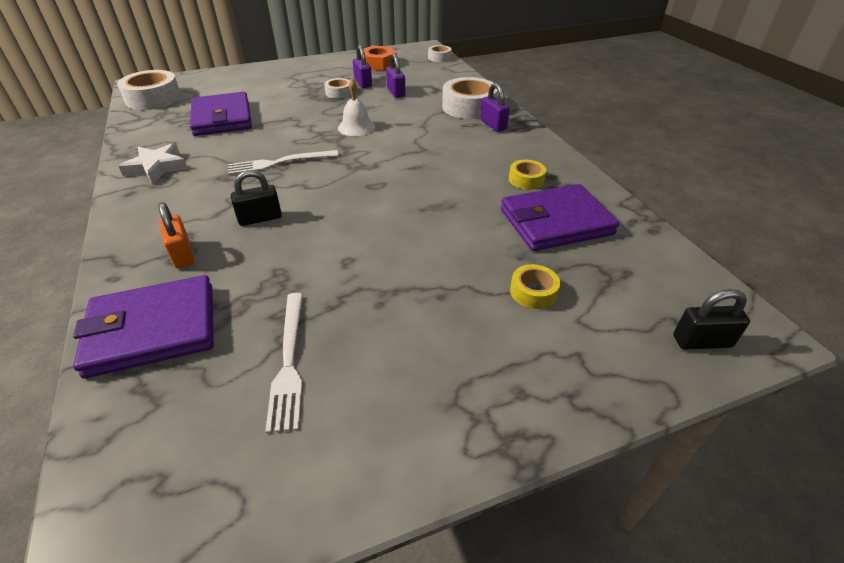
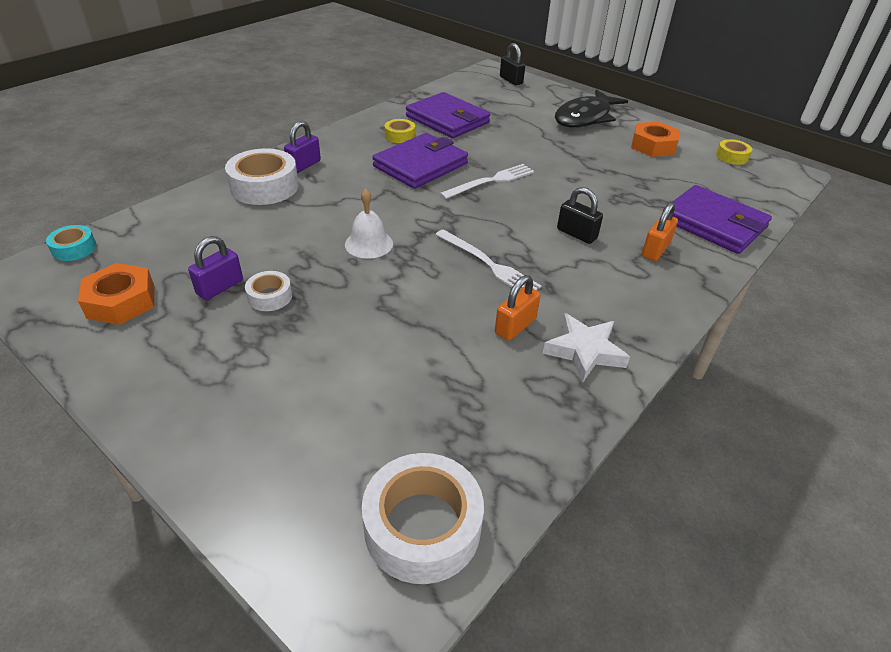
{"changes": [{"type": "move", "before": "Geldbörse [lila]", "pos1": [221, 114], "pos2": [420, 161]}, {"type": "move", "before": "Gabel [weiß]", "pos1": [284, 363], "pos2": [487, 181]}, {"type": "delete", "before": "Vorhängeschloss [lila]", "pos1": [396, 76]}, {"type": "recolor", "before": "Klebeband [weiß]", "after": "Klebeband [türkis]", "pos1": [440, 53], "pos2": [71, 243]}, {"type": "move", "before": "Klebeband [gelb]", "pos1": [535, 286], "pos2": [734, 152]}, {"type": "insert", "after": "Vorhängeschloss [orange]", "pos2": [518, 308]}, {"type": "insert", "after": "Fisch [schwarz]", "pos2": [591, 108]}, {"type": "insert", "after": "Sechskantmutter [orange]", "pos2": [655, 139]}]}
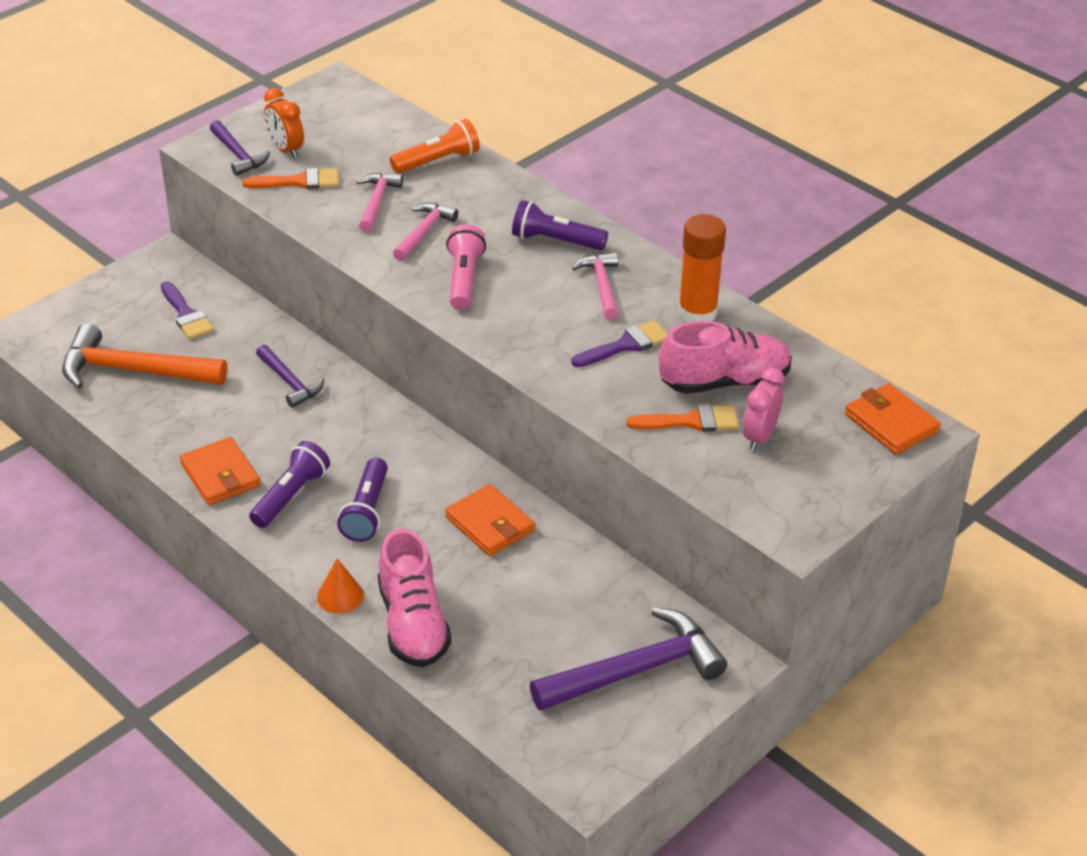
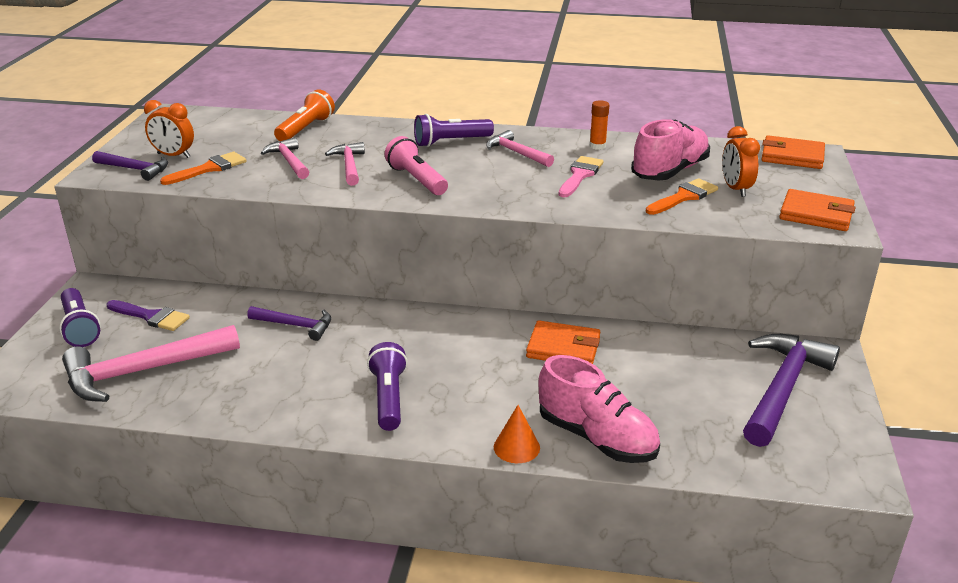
{"changes": [{"type": "recolor", "before": "Hammer [orange]", "after": "Hammer [rosa]", "pos1": [144, 356], "pos2": [151, 363]}, {"type": "move", "before": "Geldbörse [orange]", "pos1": [220, 471], "pos2": [817, 210]}, {"type": "move", "before": "Taschenlampe [lila]", "pos1": [362, 500], "pos2": [80, 317]}, {"type": "recolor", "before": "Pinsel [lila]", "after": "Pinsel [rosa]", "pos1": [619, 343], "pos2": [581, 176]}, {"type": "resize", "before": "Klebestift [orange]", "pos1": [702, 268], "pos2": [599, 125], "scale": 0.52}, {"type": "recolor", "before": "Wecker [rosa]", "after": "Wecker [orange]", "pos1": [764, 409], "pos2": [741, 161]}]}
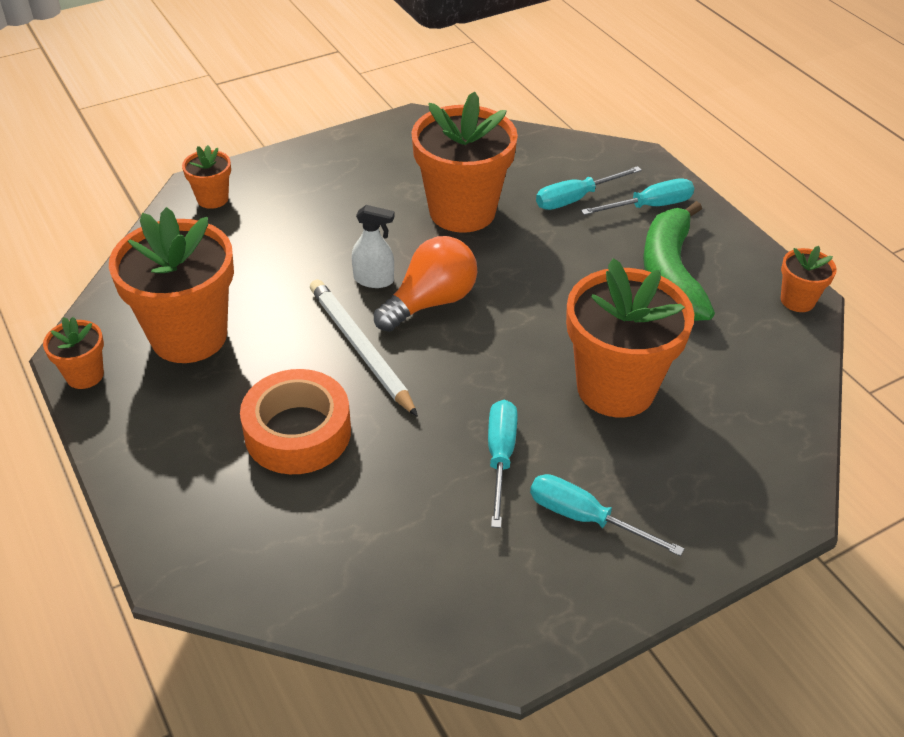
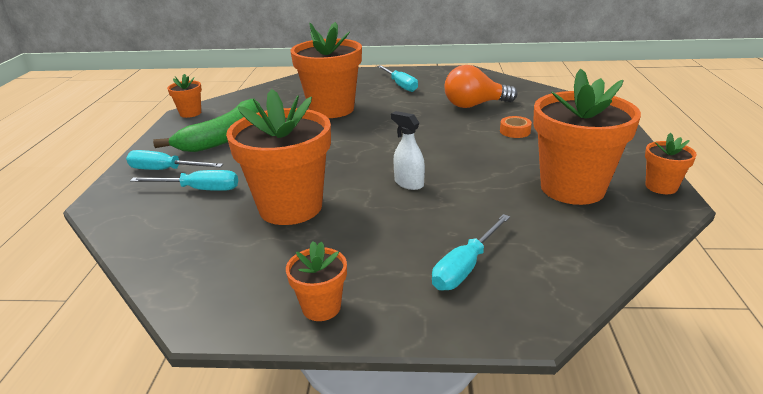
{"changes": [{"type": "move", "before": "Blumentopf [orange]", "pos1": [206, 177], "pos2": [316, 281]}, {"type": "resize", "before": "Klebeband [orange]", "pos1": [295, 421], "pos2": [516, 127], "scale": 0.46}, {"type": "delete", "before": "Bleistift [weiß]", "pos1": [364, 348]}, {"type": "move", "before": "Glühbirne [orange]", "pos1": [426, 284], "pos2": [481, 86]}, {"type": "move", "before": "Schraubenzieher [türkis]", "pos1": [502, 464], "pos2": [471, 252]}]}
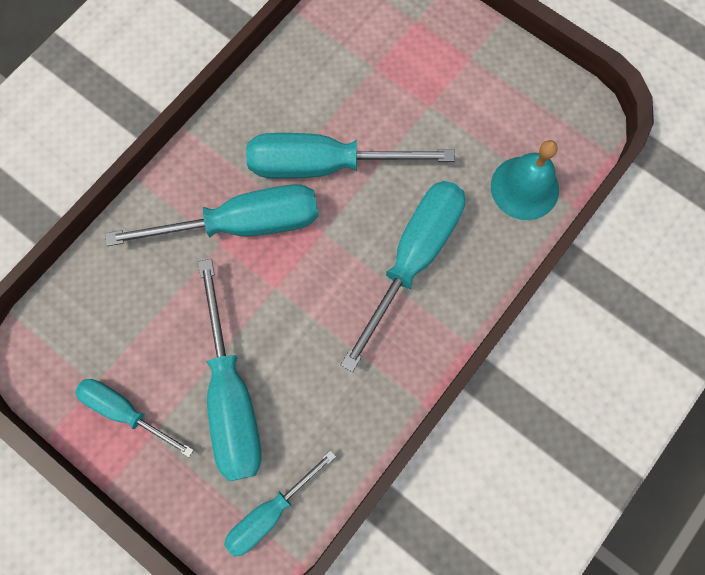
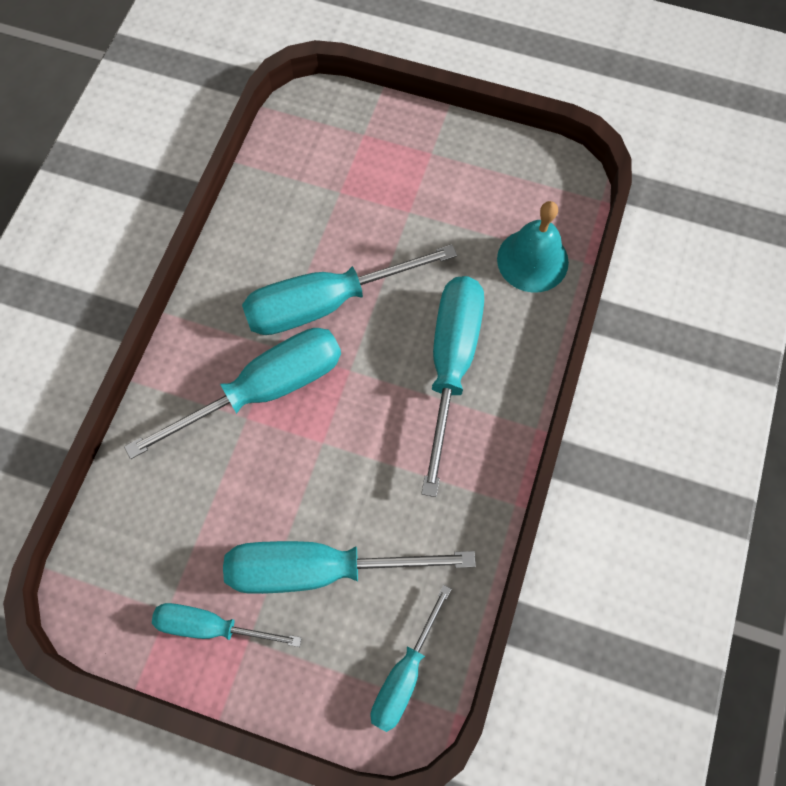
{"changes": [{"type": "rotate", "before": "Schraubenzieher [türkis]", "pos1": [229, 370], "pos2": [349, 567], "turn": 120}]}
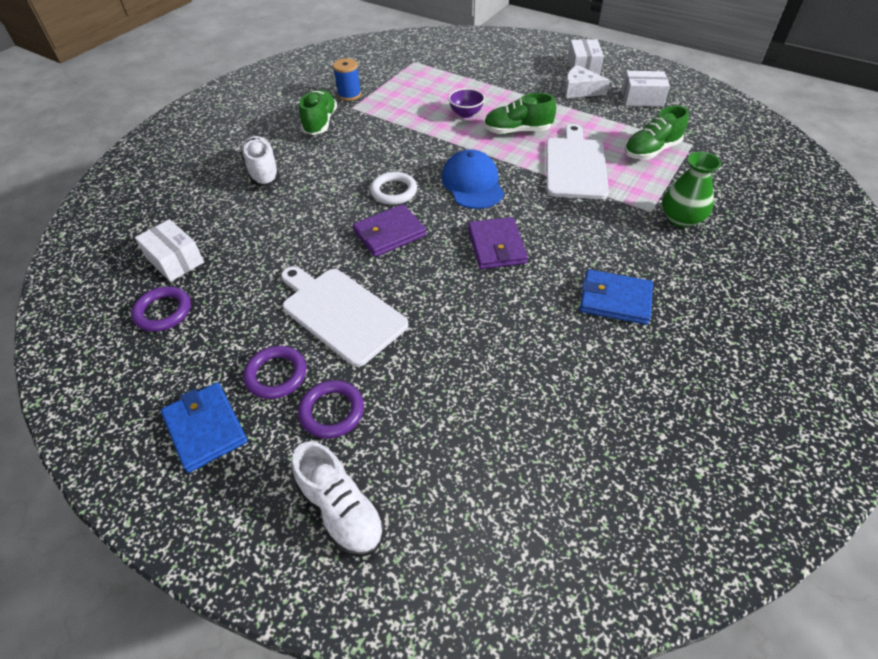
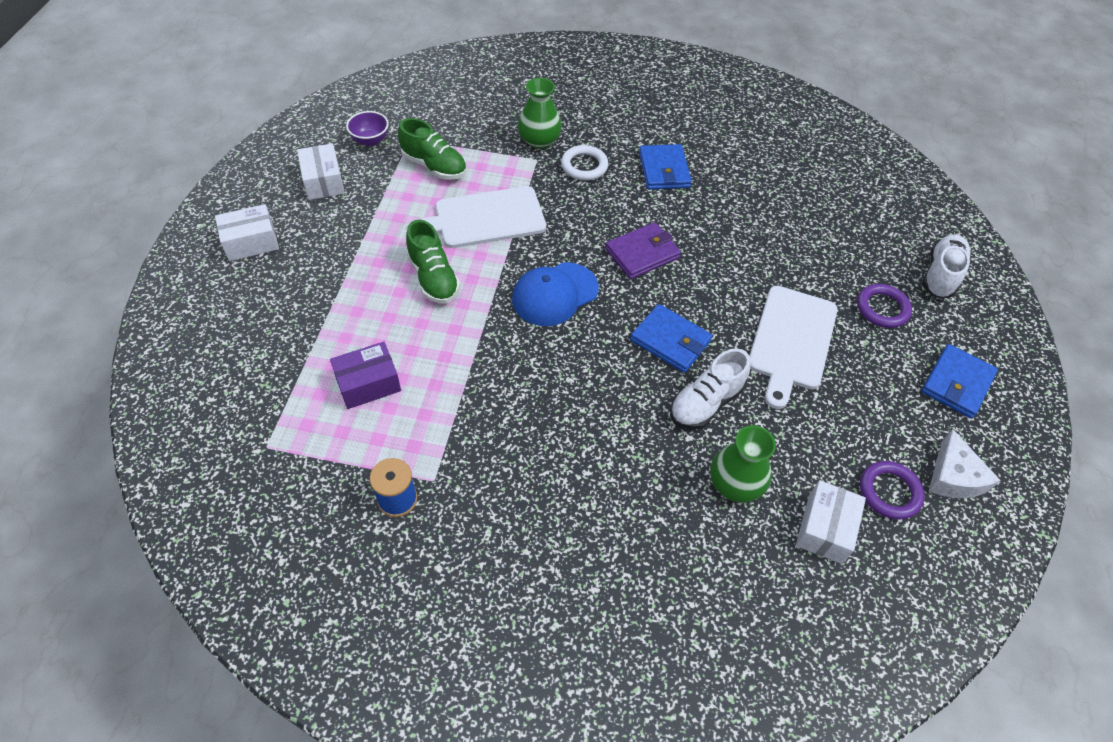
{"changes": [{"type": "move", "before": "Schuh [weiß]", "pos1": [260, 161], "pos2": [710, 388]}, {"type": "delete", "before": "Ring [lila]", "pos1": [275, 372]}, {"type": "delete", "before": "Schuh [grün]", "pos1": [318, 112]}, {"type": "recolor", "before": "Geldbörse [lila]", "after": "Geldbörse [blau]", "pos1": [389, 230], "pos2": [671, 338]}, {"type": "move", "before": "Ring [weiß]", "pos1": [393, 188], "pos2": [584, 162]}, {"type": "move", "before": "Schüssel [lila]", "pos1": [466, 103], "pos2": [367, 128]}, {"type": "move", "before": "Käse [weiß]", "pos1": [587, 81], "pos2": [965, 463]}, {"type": "insert", "after": "Schachtel [lila]", "pos2": [365, 375]}, {"type": "insert", "after": "Vase [grün]", "pos2": [743, 464]}]}
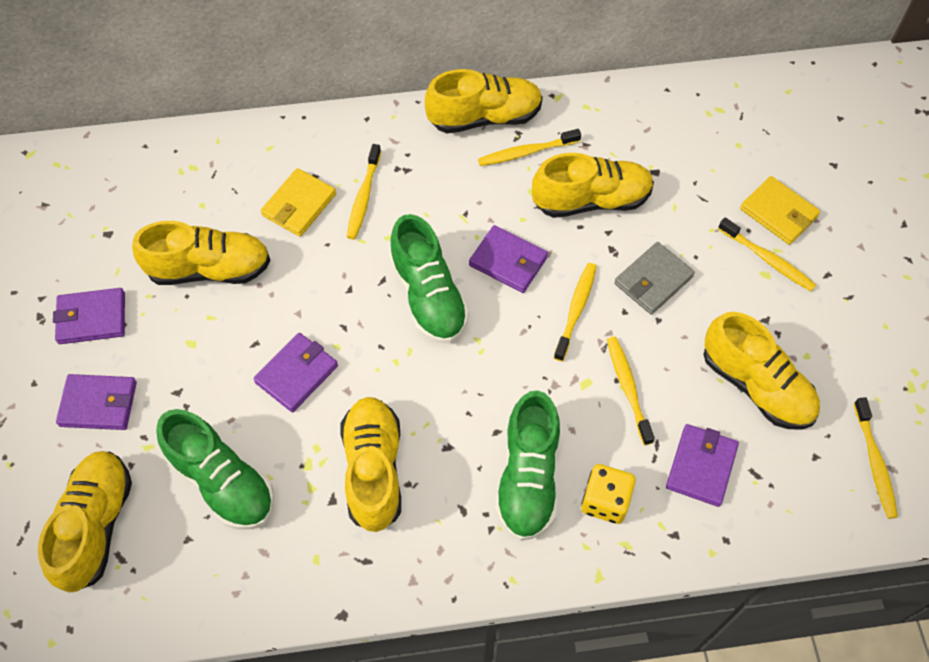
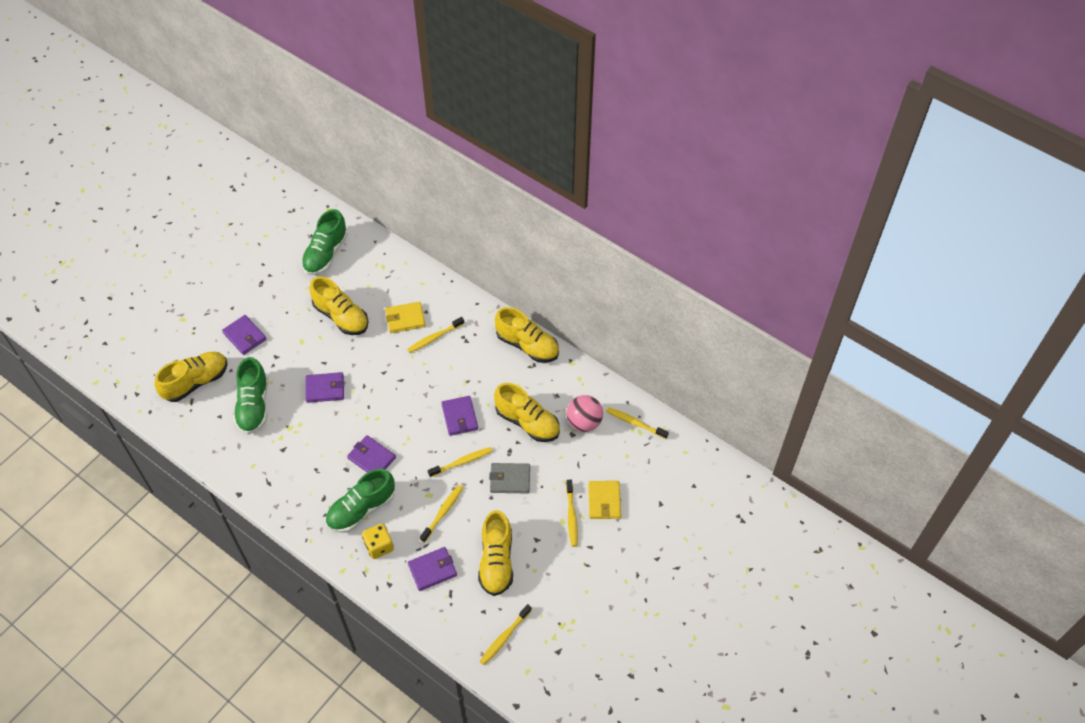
{"changes": [{"type": "move", "before": "Geldbörse [lila]", "pos1": [89, 316], "pos2": [371, 454]}, {"type": "delete", "before": "Schuh [gelb]", "pos1": [371, 464]}, {"type": "move", "before": "Schuh [grün]", "pos1": [429, 278], "pos2": [324, 242]}, {"type": "move", "before": "Zahnbürste [gelb]", "pos1": [529, 147], "pos2": [637, 423]}, {"type": "insert", "after": "Ball [rosa]", "pos2": [585, 413]}]}
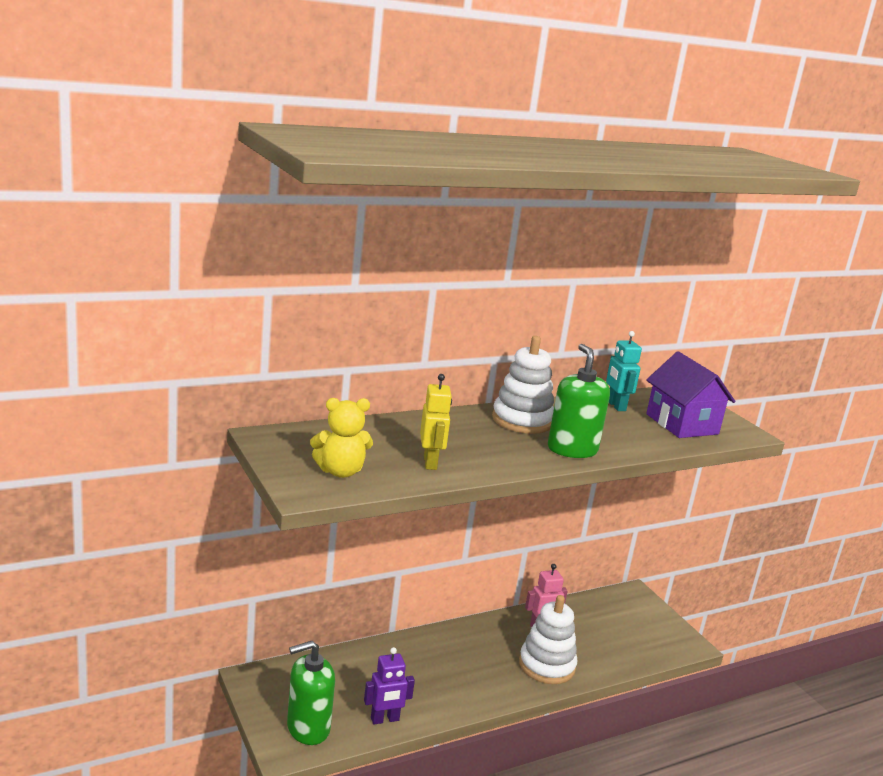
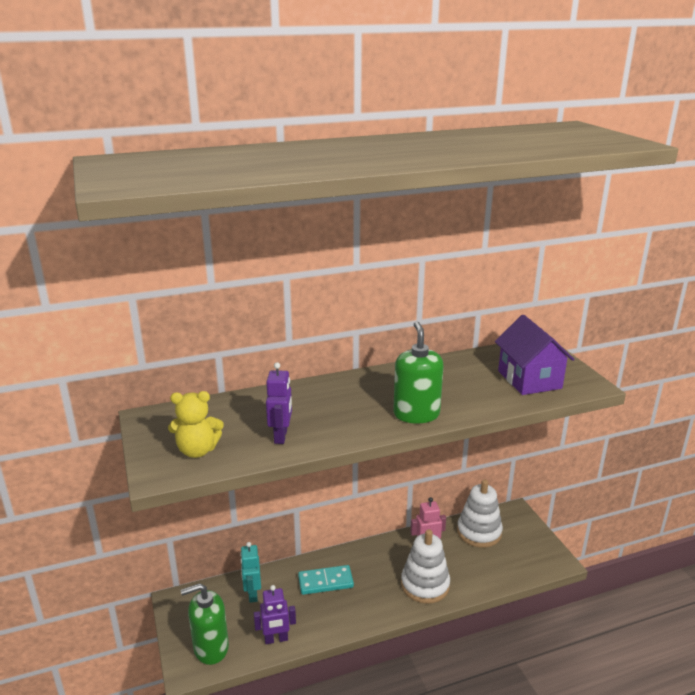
{"changes": [{"type": "recolor", "before": "Roboter [gelb]", "after": "Roboter [lila]", "pos1": [436, 422], "pos2": [279, 403]}, {"type": "move", "before": "Stapelspielzeug [weiß]", "pos1": [523, 385], "pos2": [480, 513]}, {"type": "move", "before": "Roboter [türkis]", "pos1": [624, 371], "pos2": [250, 572]}, {"type": "insert", "after": "Dominostein [türkis]", "pos2": [326, 580]}]}
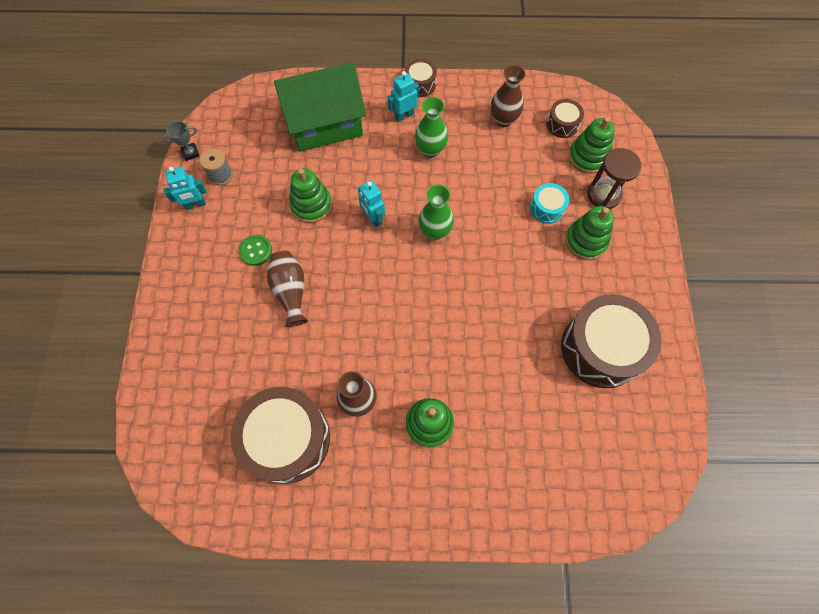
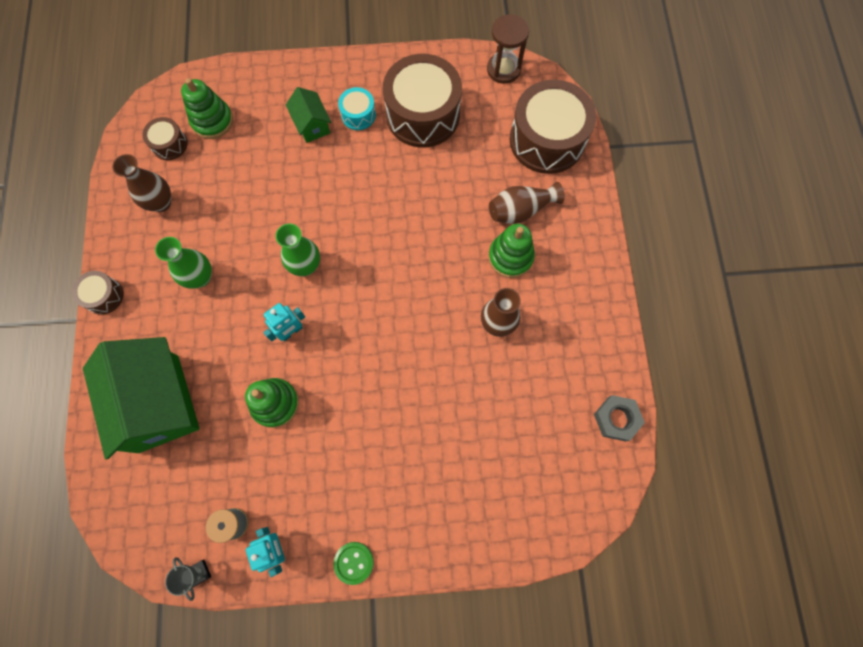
{"changes": [{"type": "move", "before": "Trommel [braun]", "pos1": [280, 435], "pos2": [553, 127]}, {"type": "move", "before": "Knopf [grün]", "pos1": [255, 250], "pos2": [353, 563]}, {"type": "move", "before": "Vase [braun]", "pos1": [287, 289], "pos2": [527, 203]}, {"type": "delete", "before": "Roboter [türkis]", "pos1": [403, 96]}, {"type": "move", "before": "Trommel [türkis]", "pos1": [549, 203], "pos2": [357, 108]}, {"type": "replace", "before": "Stapelspielzeug [grün]", "after": "Haus [grün]", "pos1": [589, 233], "pos2": [308, 115]}, {"type": "move", "before": "Sanduhr [braun]", "pos1": [614, 178], "pos2": [508, 49]}, {"type": "insert", "after": "Sechskantmutter [grau]", "pos2": [619, 418]}]}
